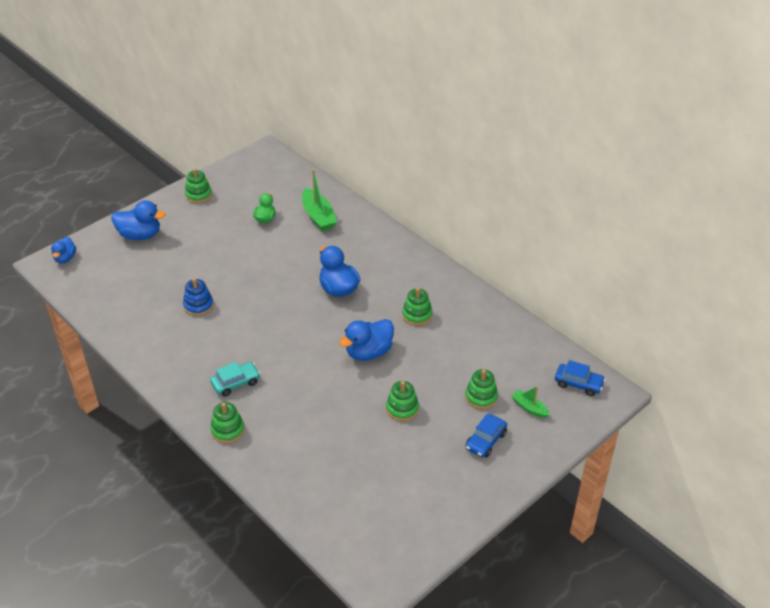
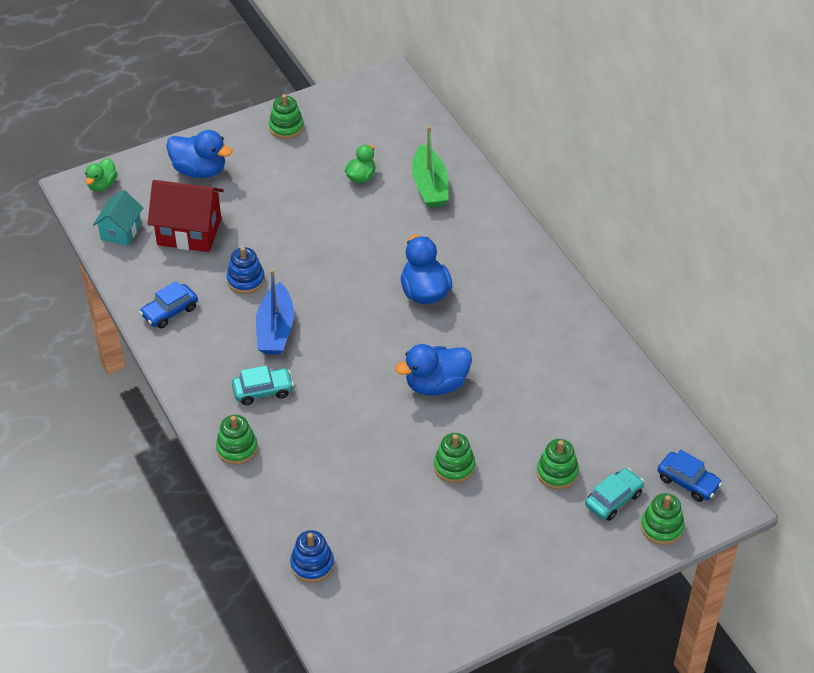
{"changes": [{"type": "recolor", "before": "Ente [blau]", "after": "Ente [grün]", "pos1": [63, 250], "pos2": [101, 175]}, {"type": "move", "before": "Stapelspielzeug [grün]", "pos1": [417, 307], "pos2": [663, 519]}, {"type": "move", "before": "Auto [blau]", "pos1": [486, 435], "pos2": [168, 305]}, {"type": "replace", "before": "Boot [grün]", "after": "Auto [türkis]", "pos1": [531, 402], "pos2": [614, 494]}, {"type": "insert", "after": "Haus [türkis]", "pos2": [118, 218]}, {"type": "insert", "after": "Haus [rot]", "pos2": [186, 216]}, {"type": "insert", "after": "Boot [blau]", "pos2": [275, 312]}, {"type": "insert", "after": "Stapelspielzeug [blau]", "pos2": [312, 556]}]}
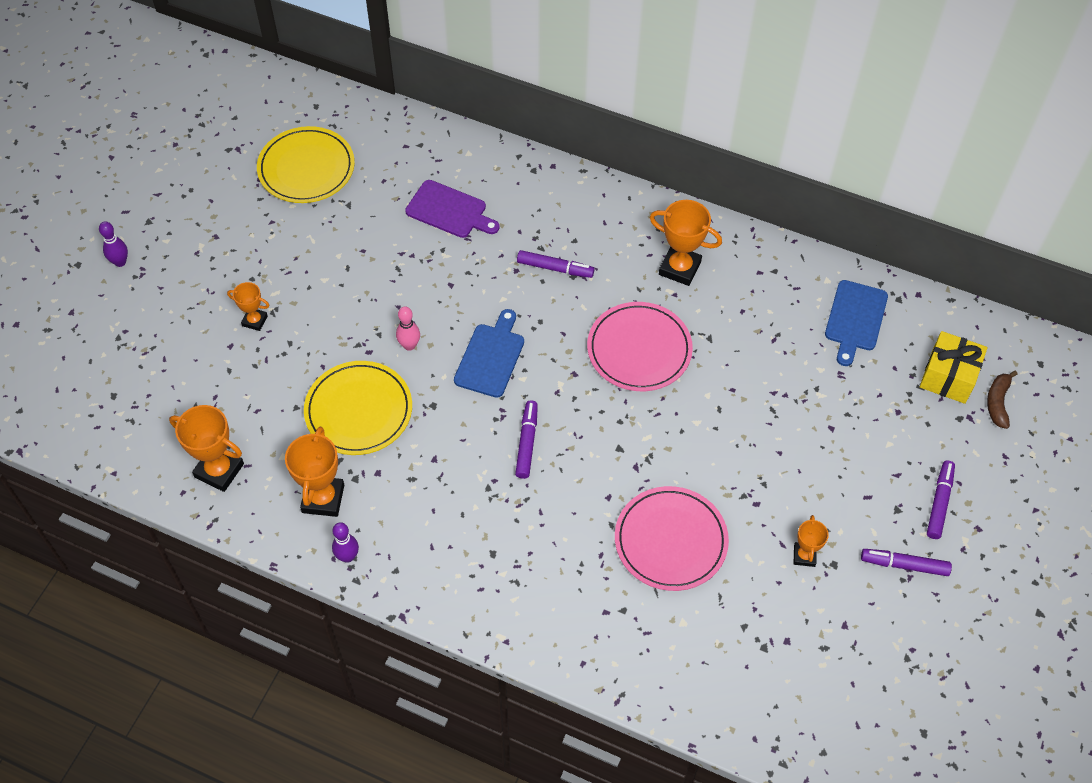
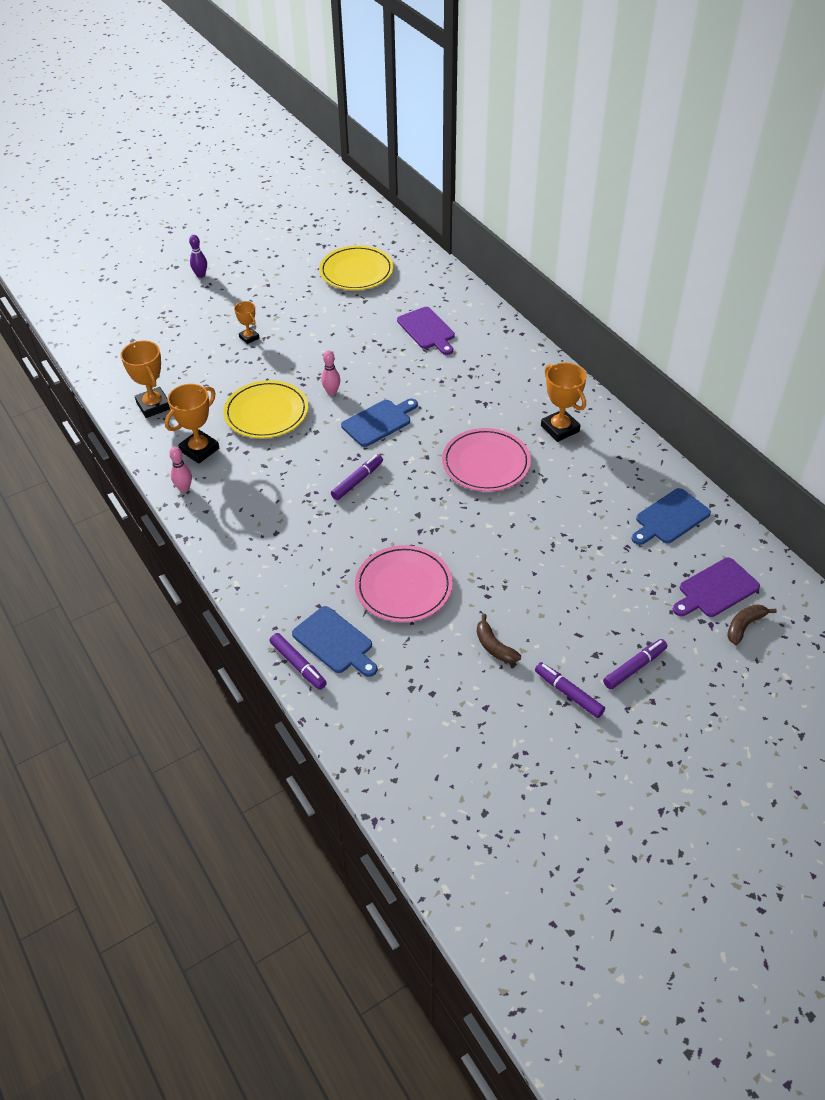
{"changes": [{"type": "recolor", "before": "Bowlingkegel [lila]", "after": "Bowlingkegel [rosa]", "pos1": [345, 542], "pos2": [180, 469]}, {"type": "move", "before": "Filzstift [lila]", "pos1": [556, 264], "pos2": [298, 661]}, {"type": "replace", "before": "Pokal [orange]", "after": "Banane [braun]", "pos1": [811, 541], "pos2": [499, 638]}, {"type": "replace", "before": "Geschenk [gelb]", "after": "Schneidebrett [lila]", "pos1": [953, 367], "pos2": [716, 587]}, {"type": "insert", "after": "Schneidebrett [blau]", "pos2": [334, 641]}]}
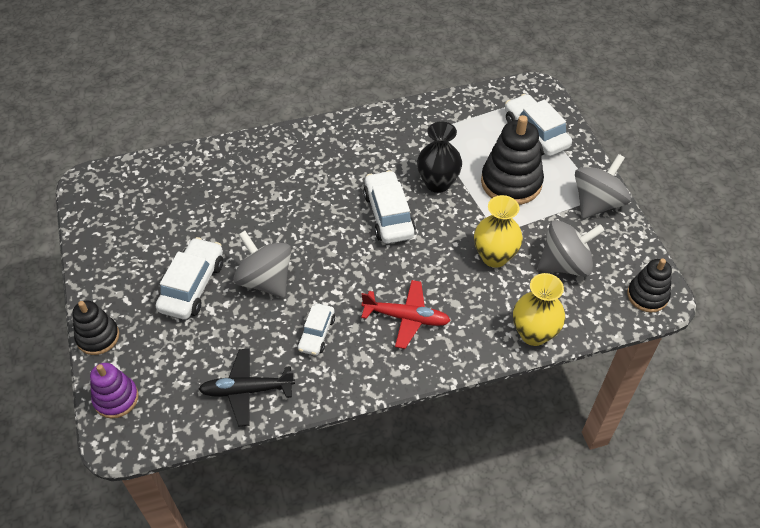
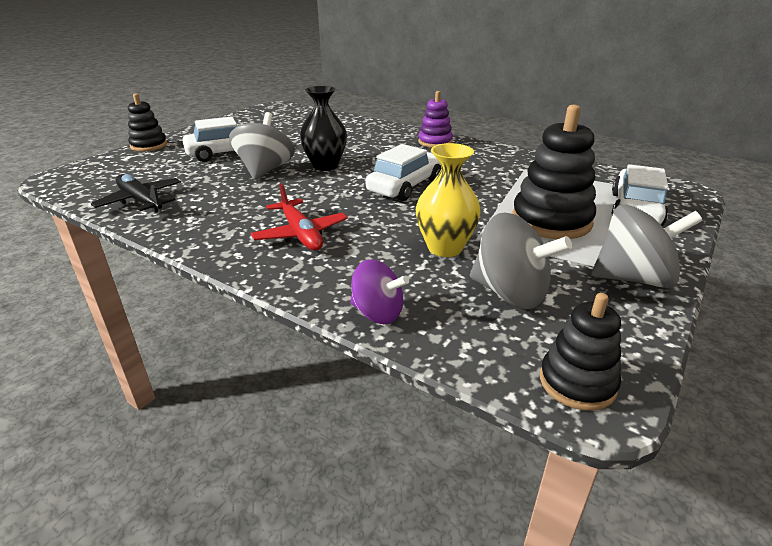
{"changes": [{"type": "move", "before": "Stapelspielzeug [lila]", "pos1": [114, 391], "pos2": [435, 119]}, {"type": "delete", "before": "Auto [weiß]", "pos1": [316, 329]}, {"type": "move", "before": "Vase [schwarz]", "pos1": [439, 157], "pos2": [323, 128]}, {"type": "replace", "before": "Vase [gelb]", "after": "Kreisel [lila]", "pos1": [539, 309], "pos2": [379, 291]}]}
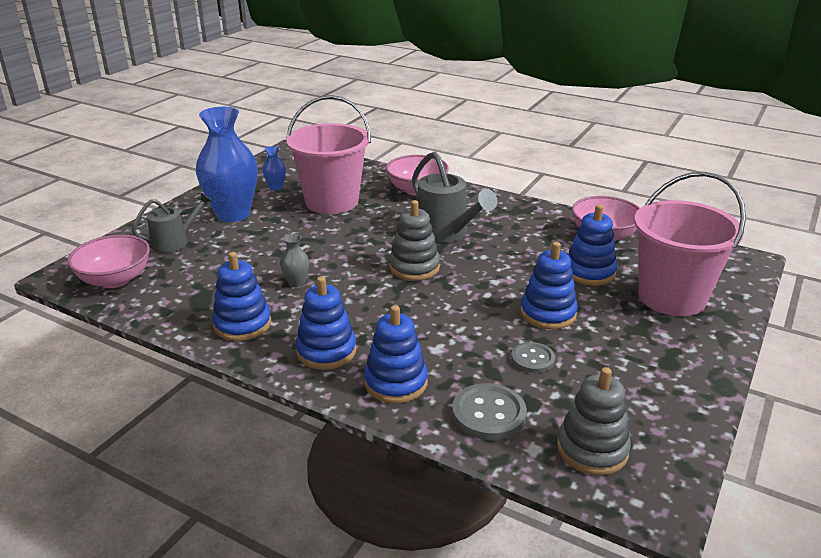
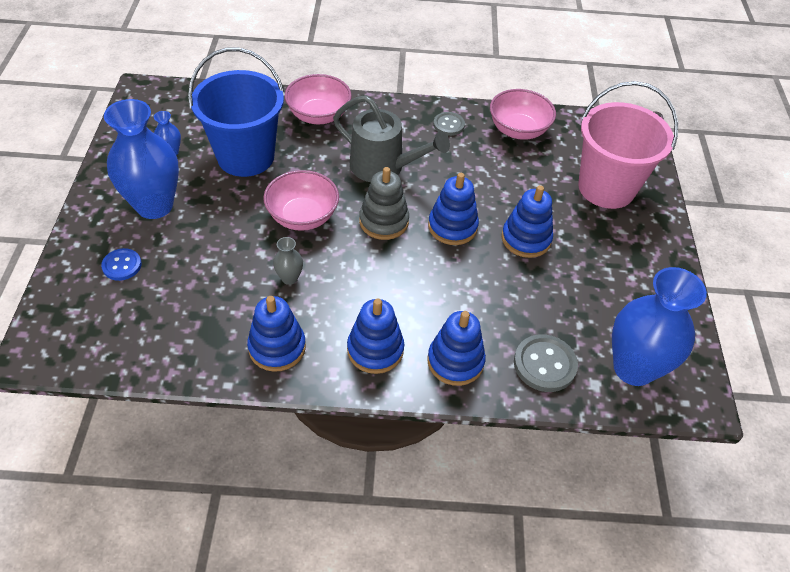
{"changes": [{"type": "move", "before": "Schüssel [rosa]", "pos1": [108, 261], "pos2": [301, 200]}, {"type": "replace", "before": "Gießkanne [grau]", "after": "Knopf [blau]", "pos1": [172, 222], "pos2": [121, 264]}, {"type": "recolor", "before": "Eimer [rosa]", "after": "Eimer [blau]", "pos1": [328, 154], "pos2": [236, 112]}, {"type": "move", "before": "Knopf [grau]", "pos1": [533, 357], "pos2": [449, 124]}, {"type": "replace", "before": "Stapelspielzeug [grau]", "after": "Vase [blau]", "pos1": [594, 421], "pos2": [659, 326]}, {"type": "move", "before": "Stapelspielzeug [blau]", "pos1": [593, 245], "pos2": [453, 209]}]}
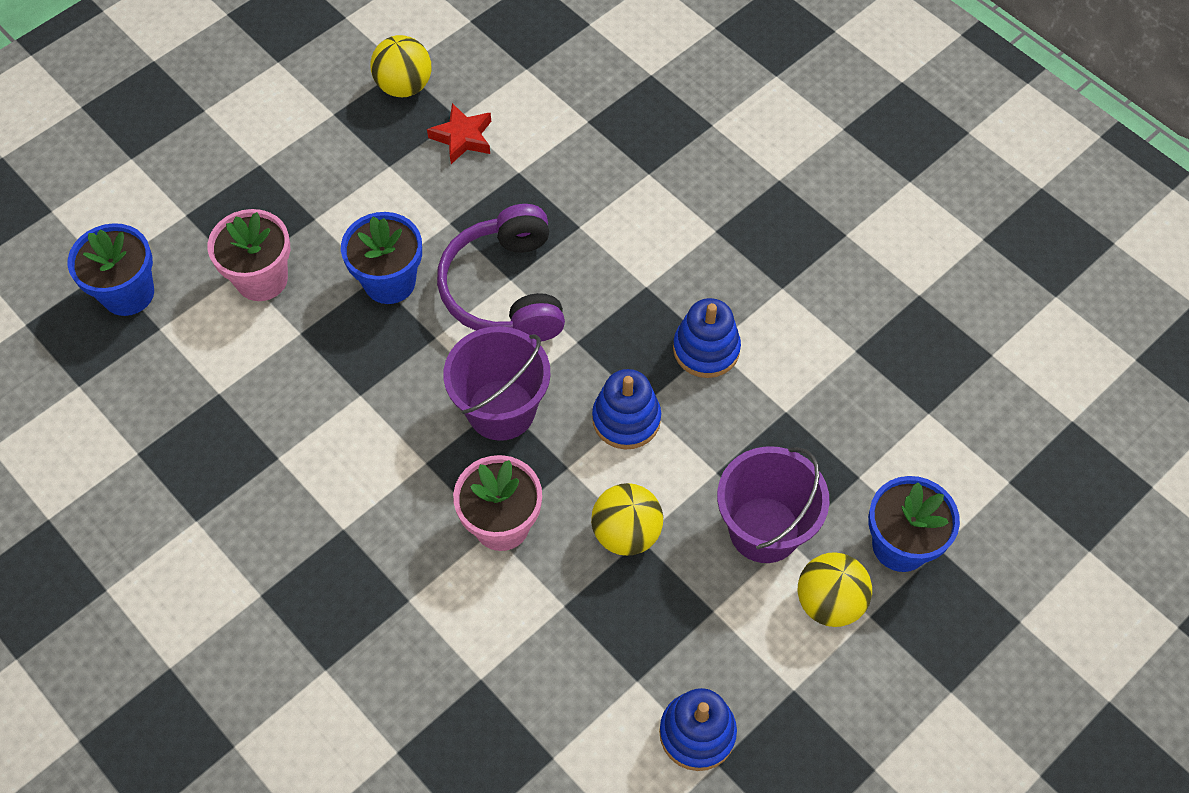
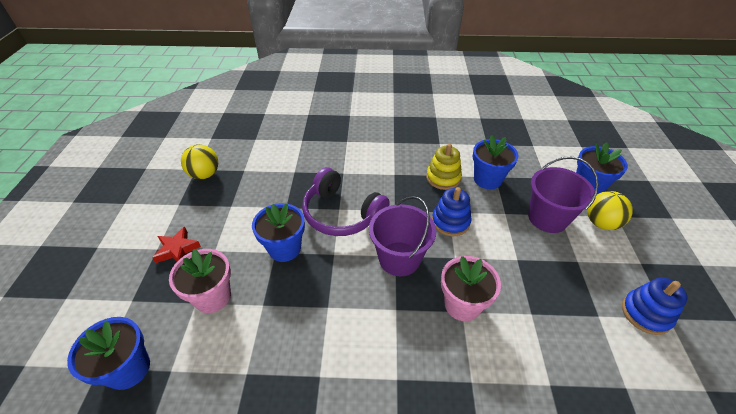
{"changes": [{"type": "move", "before": "Stern [rot]", "pos1": [459, 133], "pos2": [176, 245]}, {"type": "delete", "before": "Ball [gelb]", "pos1": [627, 519]}, {"type": "recolor", "before": "Stapelspielzeug [blau]", "after": "Stapelspielzeug [gelb]", "pos1": [707, 338], "pos2": [444, 167]}, {"type": "insert", "after": "Blumentopf [blau]", "pos2": [495, 162]}]}
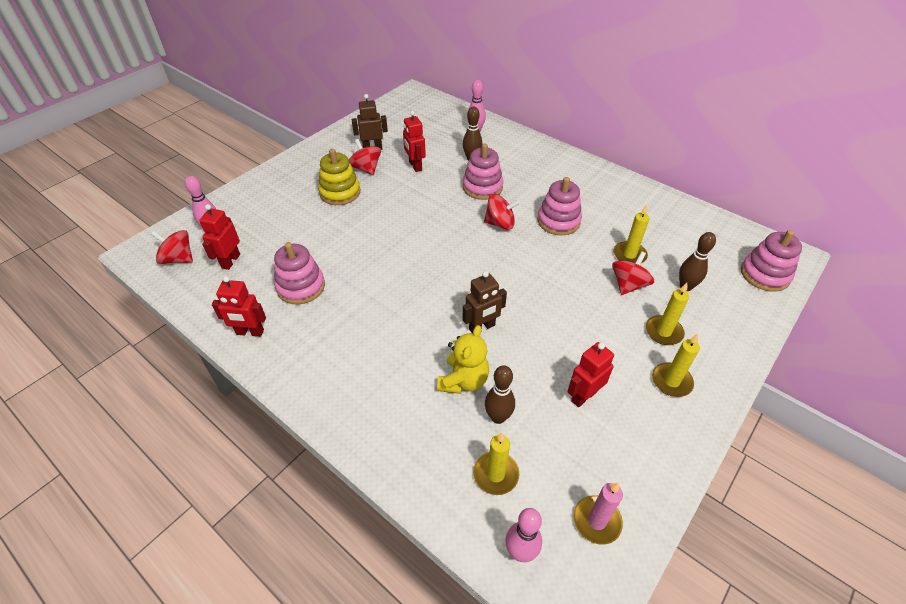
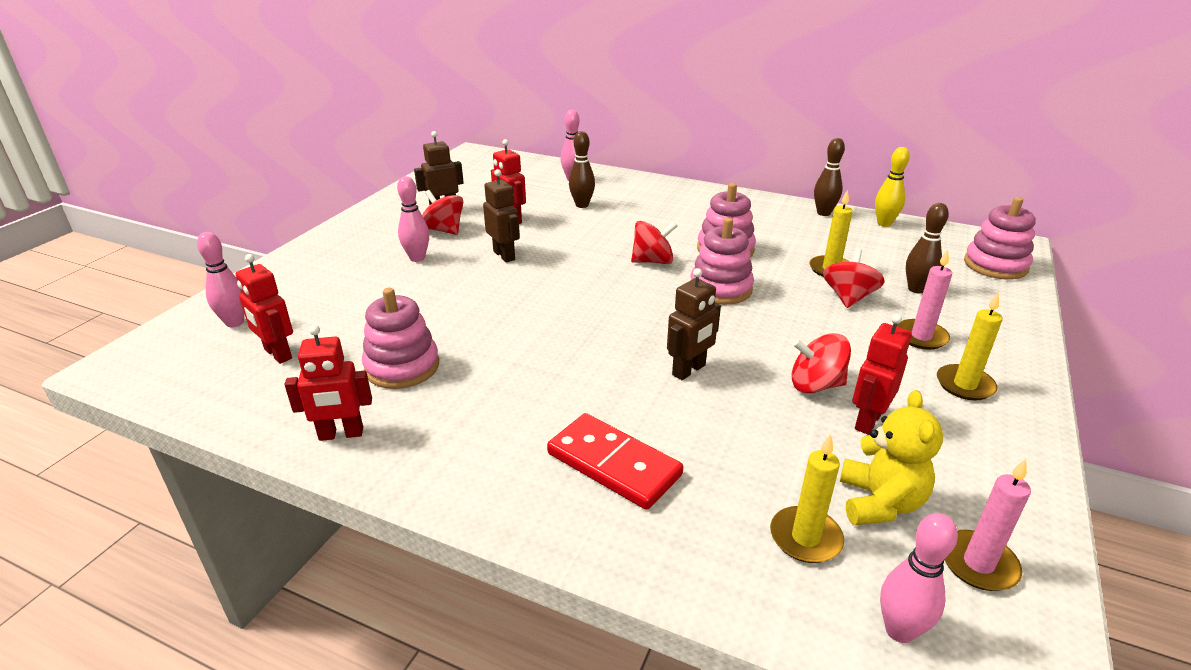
{"changes": [{"type": "move", "before": "Kreisel [rot]", "pos1": [172, 247], "pos2": [821, 363]}, {"type": "rotate", "before": "Roboter [rot]", "pos1": [219, 237], "pos2": [264, 309], "turn": -45}, {"type": "replace", "before": "Stapelspielzeug [gelb]", "after": "Bowlingkegel [rosa]", "pos1": [339, 177], "pos2": [413, 219]}, {"type": "move", "before": "Teddybär [gelb]", "pos1": [463, 359], "pos2": [891, 457]}, {"type": "move", "before": "Stapelspielzeug [rosa]", "pos1": [483, 172], "pos2": [722, 261]}, {"type": "move", "before": "Bowlingkegel [braun]", "pos1": [500, 394], "pos2": [829, 177]}, {"type": "recolor", "before": "Kerze [gelb]", "after": "Kerze [rosa]", "pos1": [667, 314], "pos2": [924, 299]}, {"type": "insert", "after": "Roboter [braun]", "pos2": [501, 216]}, {"type": "insert", "after": "Dominostein [rot]", "pos2": [615, 461]}, {"type": "insert", "after": "Bowlingkegel [gelb]", "pos2": [892, 187]}]}
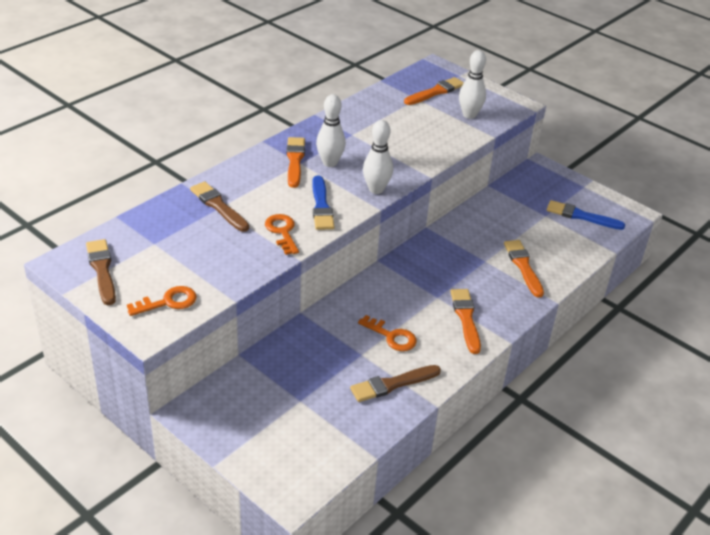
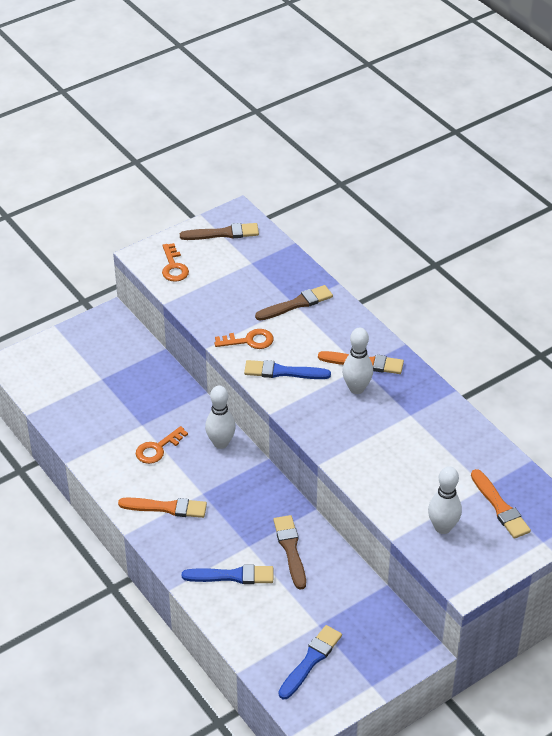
{"changes": [{"type": "move", "before": "Pinsel [braun]", "pos1": [395, 383], "pos2": [289, 552]}, {"type": "move", "before": "Bowlingkegel [weiß]", "pos1": [378, 157], "pos2": [220, 417]}, {"type": "recolor", "before": "Pinsel [orange]", "after": "Pinsel [blau]", "pos1": [524, 268], "pos2": [227, 574]}]}
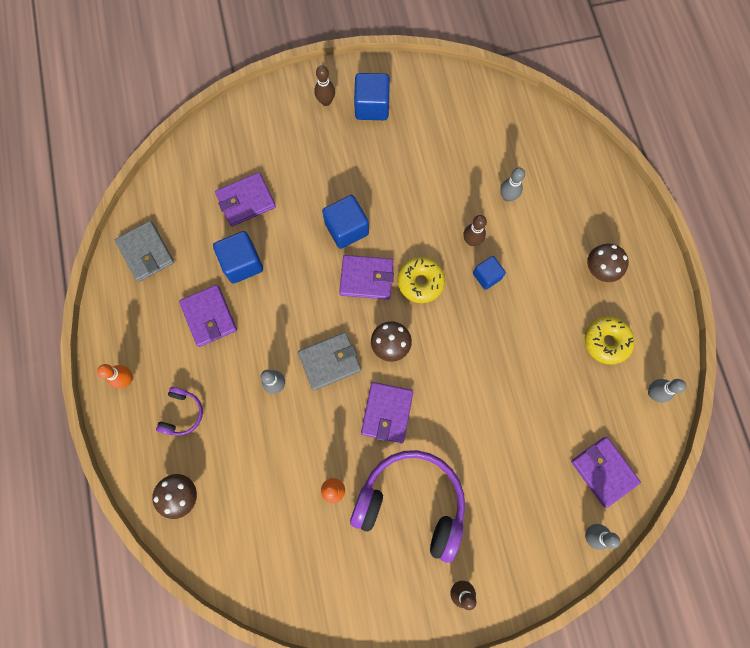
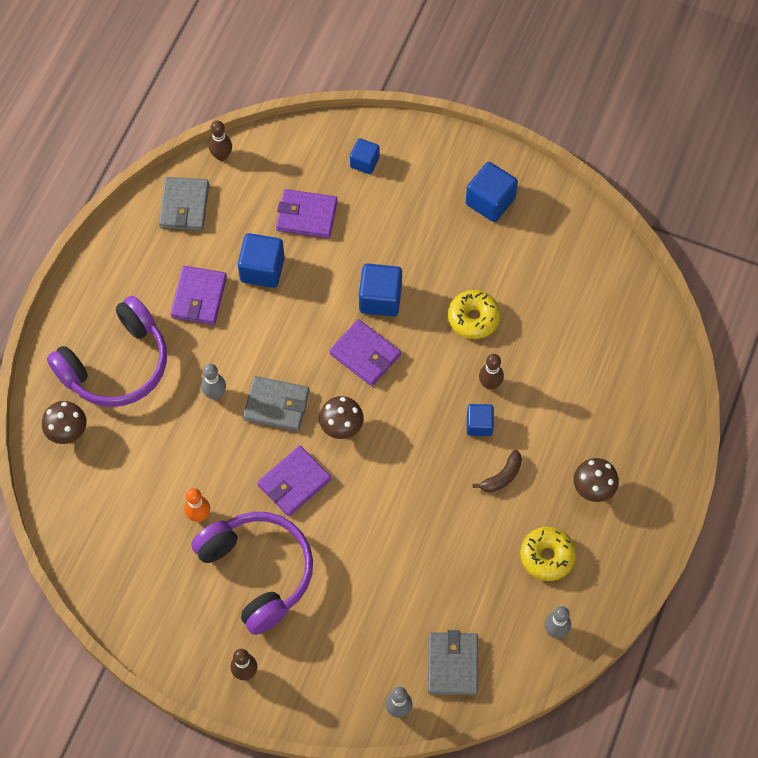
{"changes": [{"type": "delete", "before": "Bowlingkegel [orange]", "pos1": [115, 376]}, {"type": "resize", "before": "Kopfhörer [lila]", "pos1": [179, 411], "pos2": [107, 351], "scale": 2.22}, {"type": "move", "before": "Bowlingkegel [braun]", "pos1": [324, 86], "pos2": [220, 141]}, {"type": "move", "before": "Donut [gelb]", "pos1": [421, 280], "pos2": [474, 314]}, {"type": "delete", "before": "Bowlingkegel [grau]", "pos1": [512, 184]}, {"type": "recolor", "before": "Geldbörse [lila]", "after": "Geldbörse [grau]", "pos1": [606, 472], "pos2": [453, 662]}, {"type": "insert", "after": "Kubus [blau]", "pos2": [365, 156]}, {"type": "insert", "after": "Banane [braun]", "pos2": [497, 471]}]}
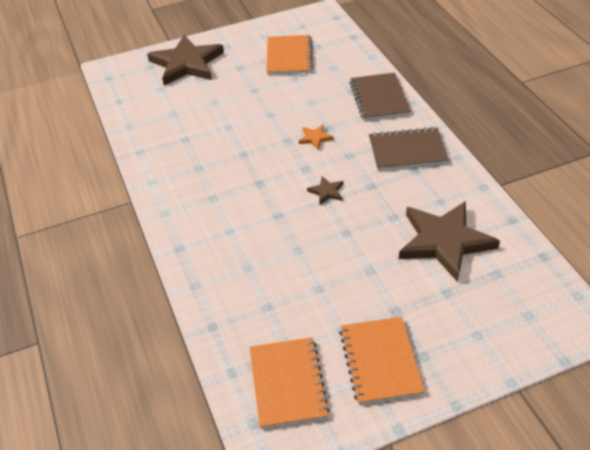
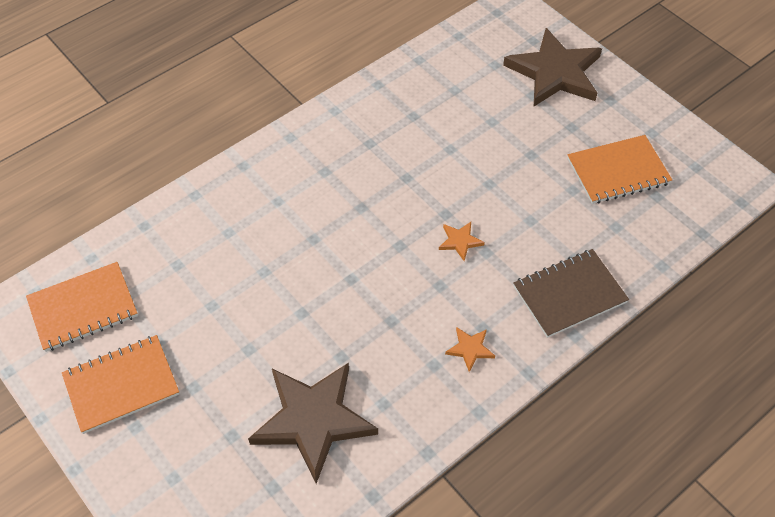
{"changes": [{"type": "delete", "before": "Stern [braun]", "pos1": [325, 190]}, {"type": "replace", "before": "Notizbuch [braun]", "after": "Stern [orange]", "pos1": [409, 148], "pos2": [470, 349]}]}
